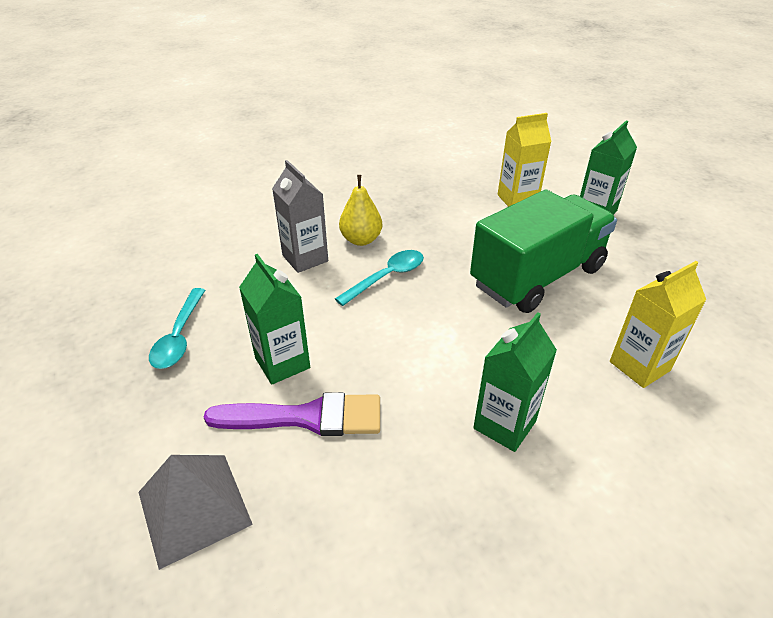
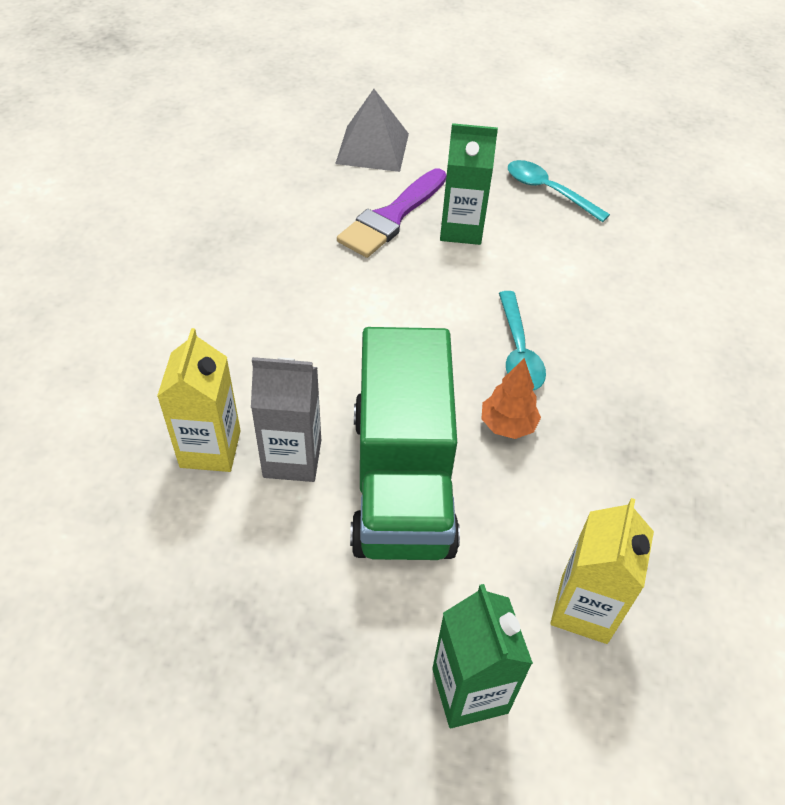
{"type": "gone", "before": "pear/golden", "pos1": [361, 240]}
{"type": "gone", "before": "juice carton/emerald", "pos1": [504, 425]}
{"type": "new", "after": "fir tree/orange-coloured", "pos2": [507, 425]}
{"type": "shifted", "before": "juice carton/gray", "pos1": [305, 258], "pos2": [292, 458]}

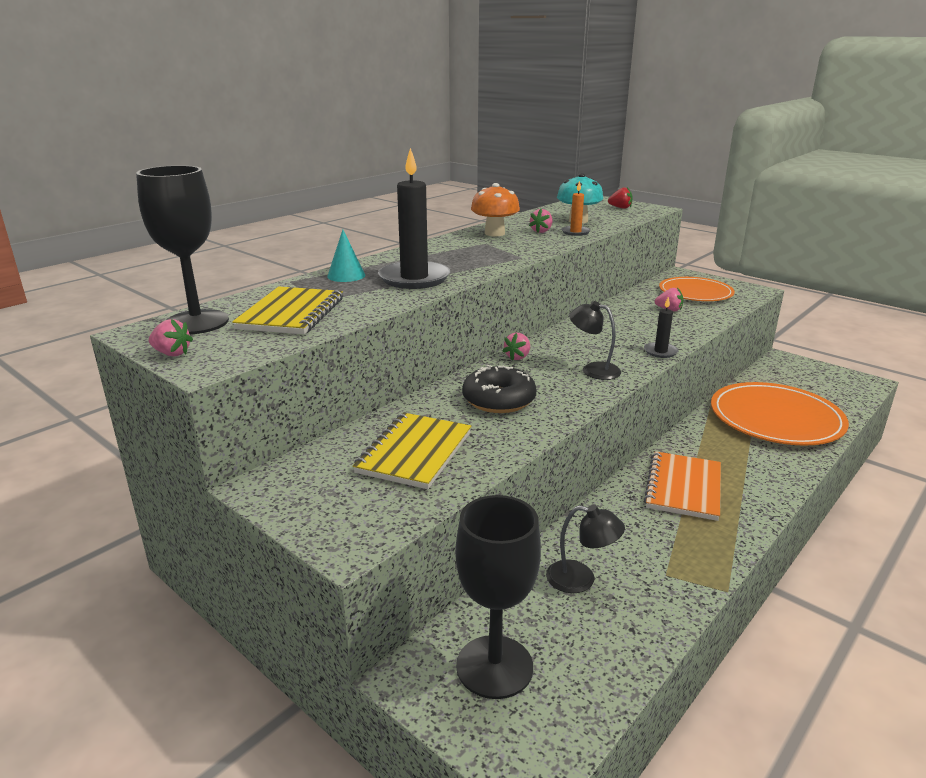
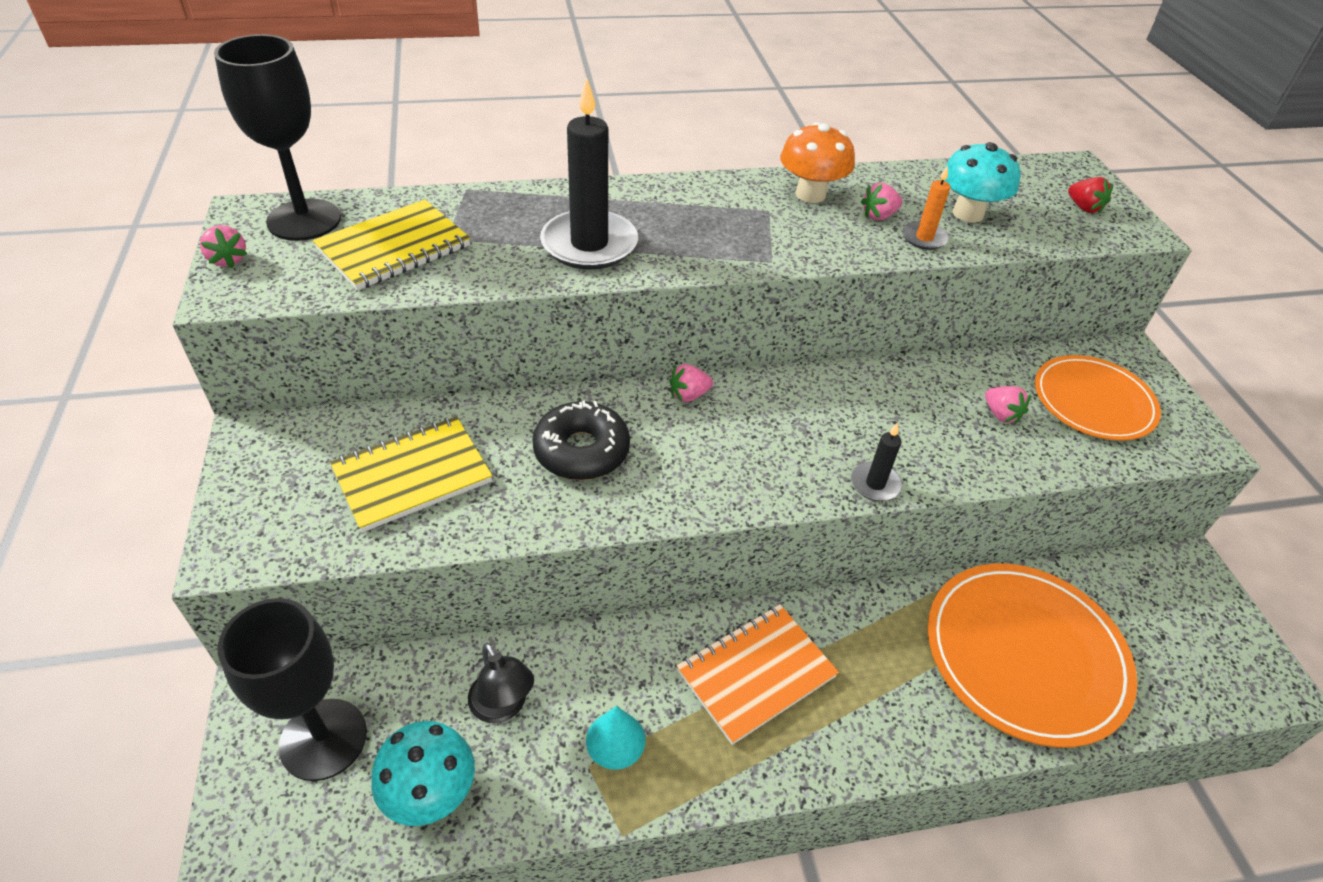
{"type": "gone", "before": "lamp/jet-black", "pos1": [593, 370]}
{"type": "new", "after": "toadstool/turquoise", "pos2": [431, 793]}
{"type": "shifted", "before": "solid cone/turquoise", "pos1": [346, 275], "pos2": [615, 740]}

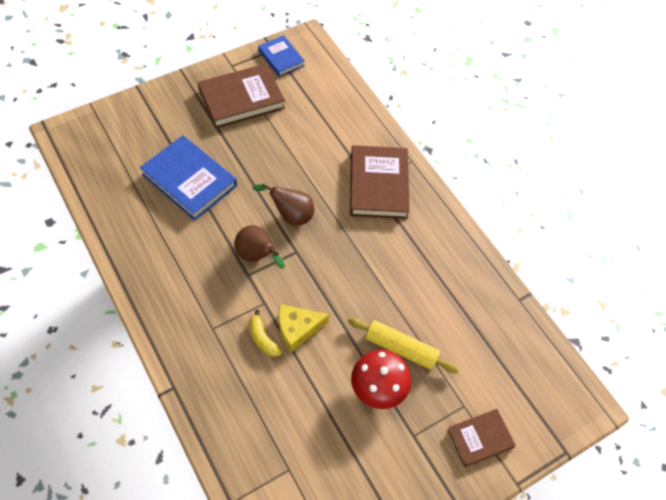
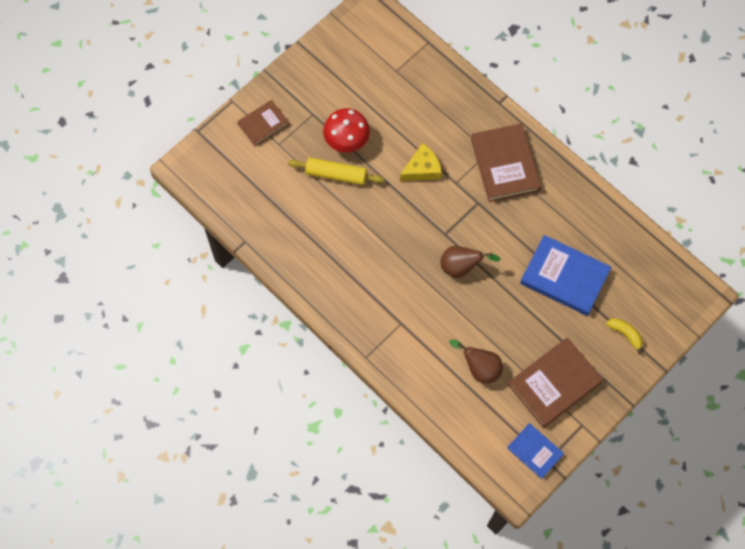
{"type": "shifted", "before": "pear/brown", "pos1": [257, 256], "pos2": [479, 368]}
{"type": "shifted", "before": "banana/golden", "pos1": [263, 339], "pos2": [625, 334]}
{"type": "shifted", "before": "hardcover/brown", "pos1": [378, 185], "pos2": [505, 165]}

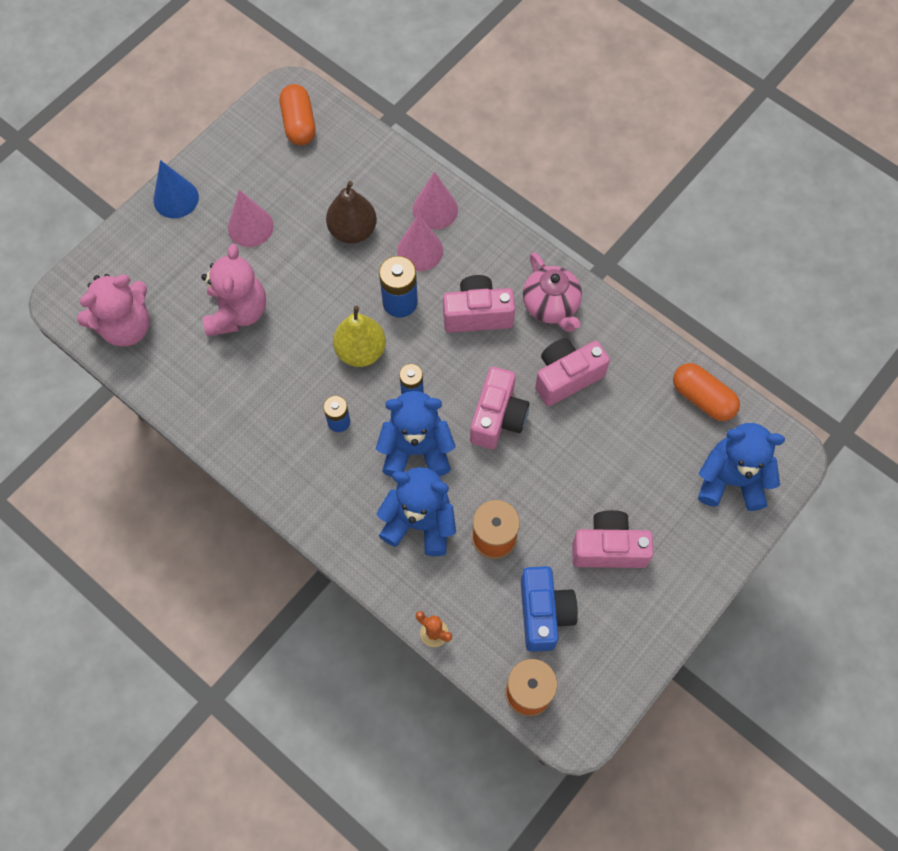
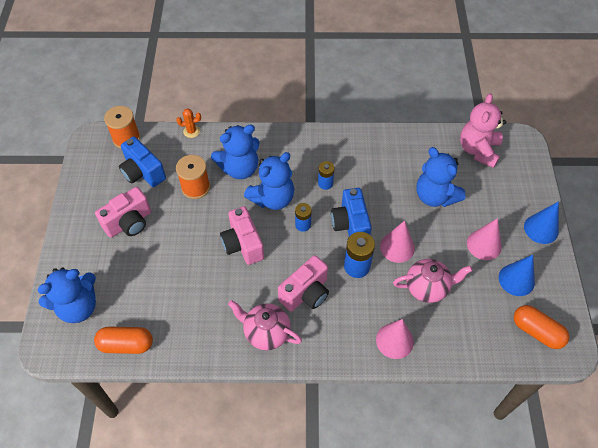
{"type": "gone", "before": "photo camera/rose-pink", "pos1": [566, 377]}
{"type": "new", "after": "solid cone/royal blue", "pos2": [516, 279]}
{"type": "shifted", "before": "solid cone/rose-pink", "pos1": [420, 250], "pos2": [397, 247]}
{"type": "swapped", "before": "pear/brown", "after": "tea pot/rose-pink", "pos1": [353, 230], "pos2": [427, 287]}
{"type": "swapped", "before": "pear/golden", "after": "photo camera/royal blue", "pos1": [361, 351], "pos2": [350, 224]}
{"type": "repainted", "before": "teddy/rose-pink", "after": "teddy/royal blue", "pos1": [237, 312], "pos2": [435, 196]}

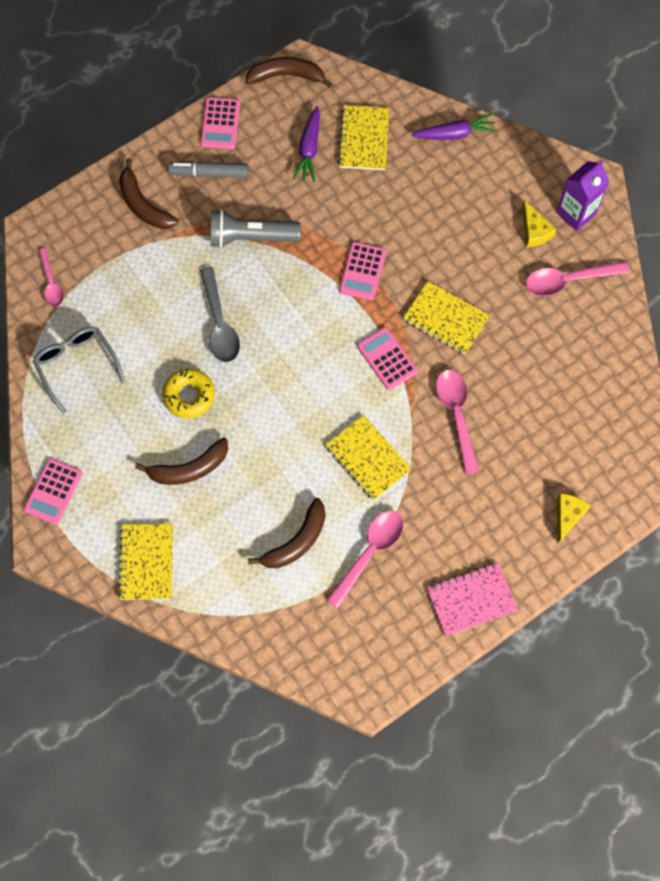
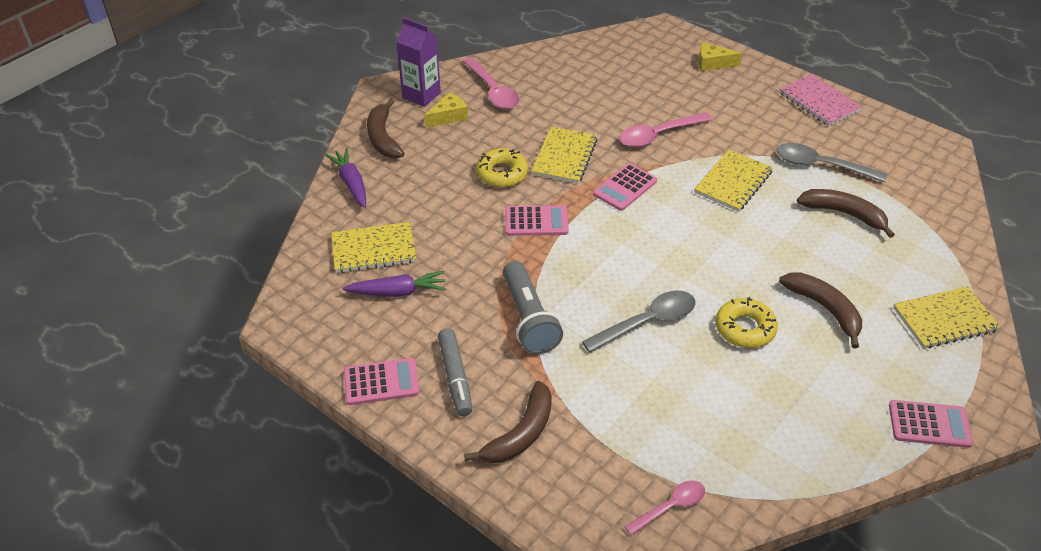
{"type": "gone", "before": "glasses/gray", "pos1": [77, 366]}
{"type": "new", "after": "glazed donut/golden", "pos2": [502, 173]}
{"type": "shifted", "before": "banana/brown", "pos1": [286, 76], "pos2": [383, 138]}
{"type": "repainted", "before": "teaspoon/rose-pink", "after": "teaspoon/gray", "pos1": [369, 553], "pos2": [821, 166]}

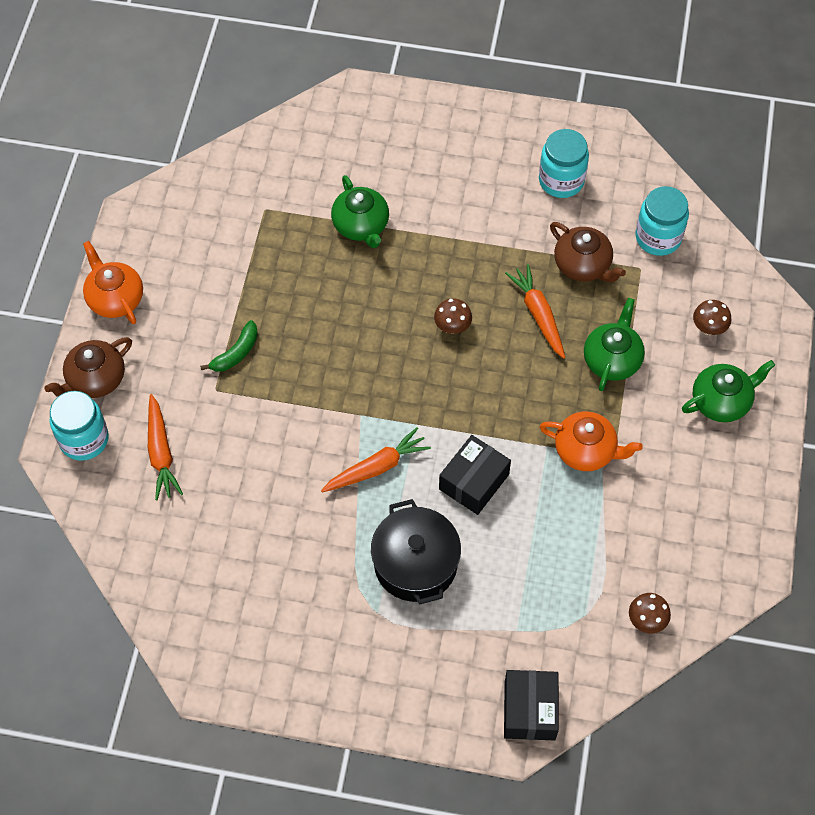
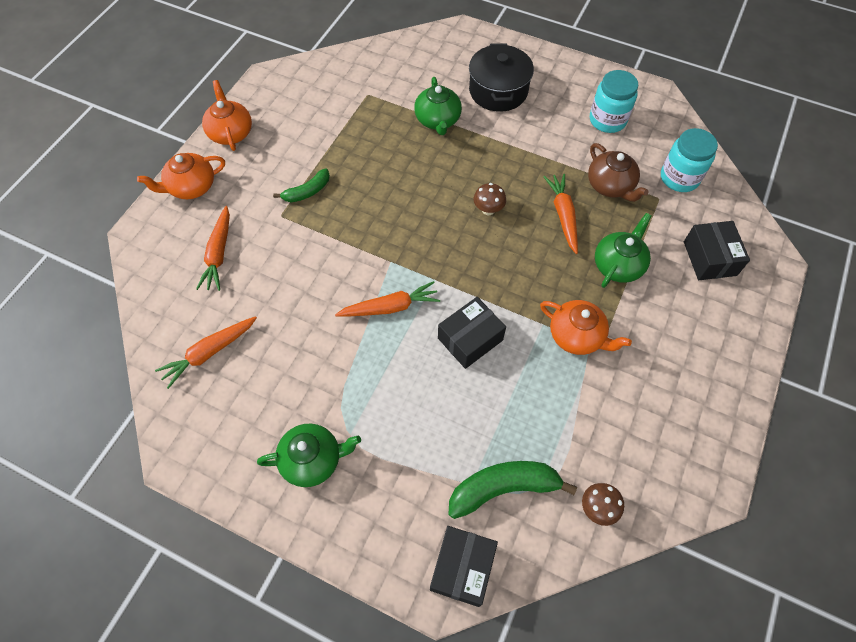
{"type": "gone", "before": "jam jar/turquoise", "pos1": [84, 439]}
{"type": "new", "after": "carrot/orange-coloured", "pos2": [209, 353]}
{"type": "new", "after": "banana/emerald", "pos2": [503, 488]}
{"type": "shifted", "before": "cooking pot/jet-black", "pos1": [415, 563], "pos2": [498, 91]}
{"type": "shifted", "before": "tea pot/emerald", "pos1": [721, 401], "pos2": [313, 459]}
{"type": "swapped", "before": "toadstool/brown", "after": "package/jet-black", "pos1": [708, 328], "pos2": [709, 258]}
{"type": "repainted", "before": "tea pot/brown", "after": "tea pot/orange-coloured", "pos1": [95, 379], "pos2": [191, 187]}

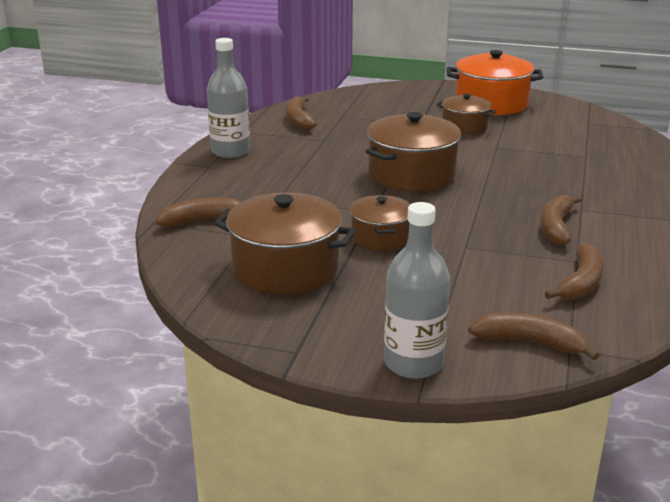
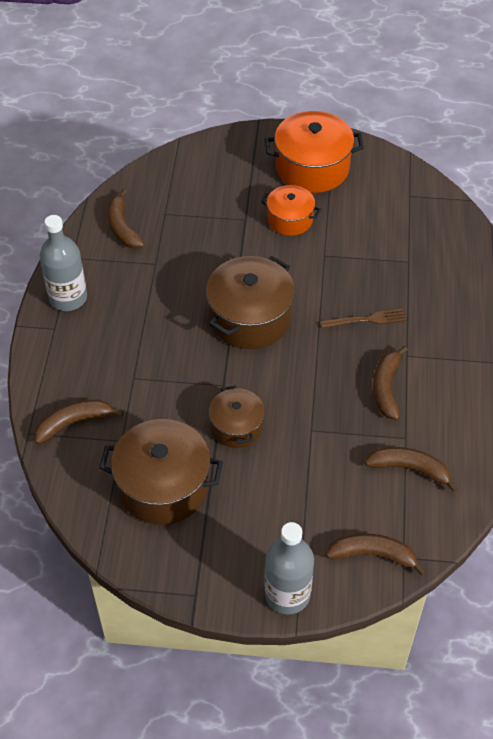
{"type": "new", "after": "table fork/brown", "pos2": [366, 320]}
{"type": "repainted", "before": "cooking pot/brown", "after": "cooking pot/orange-coloured", "pos1": [464, 127], "pos2": [290, 219]}
{"type": "rotated", "before": "banana/brown", "pos1": [581, 283], "pos2": [409, 469], "turn": -90}

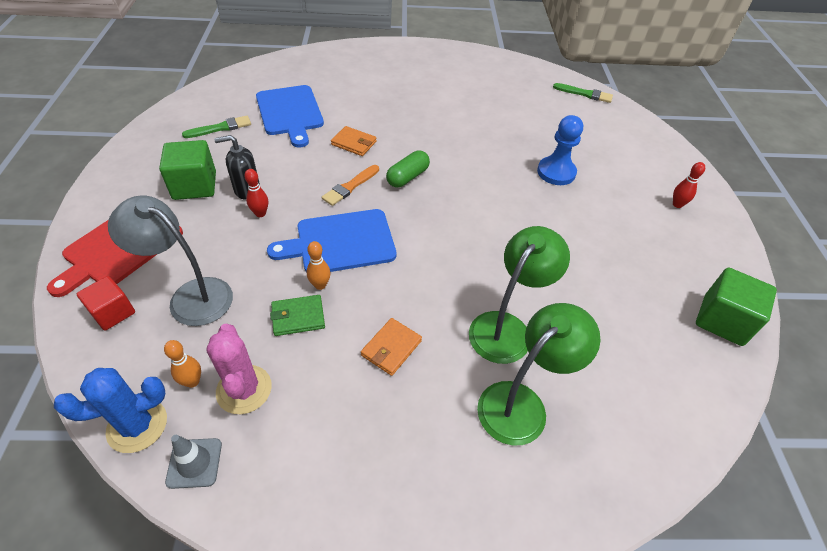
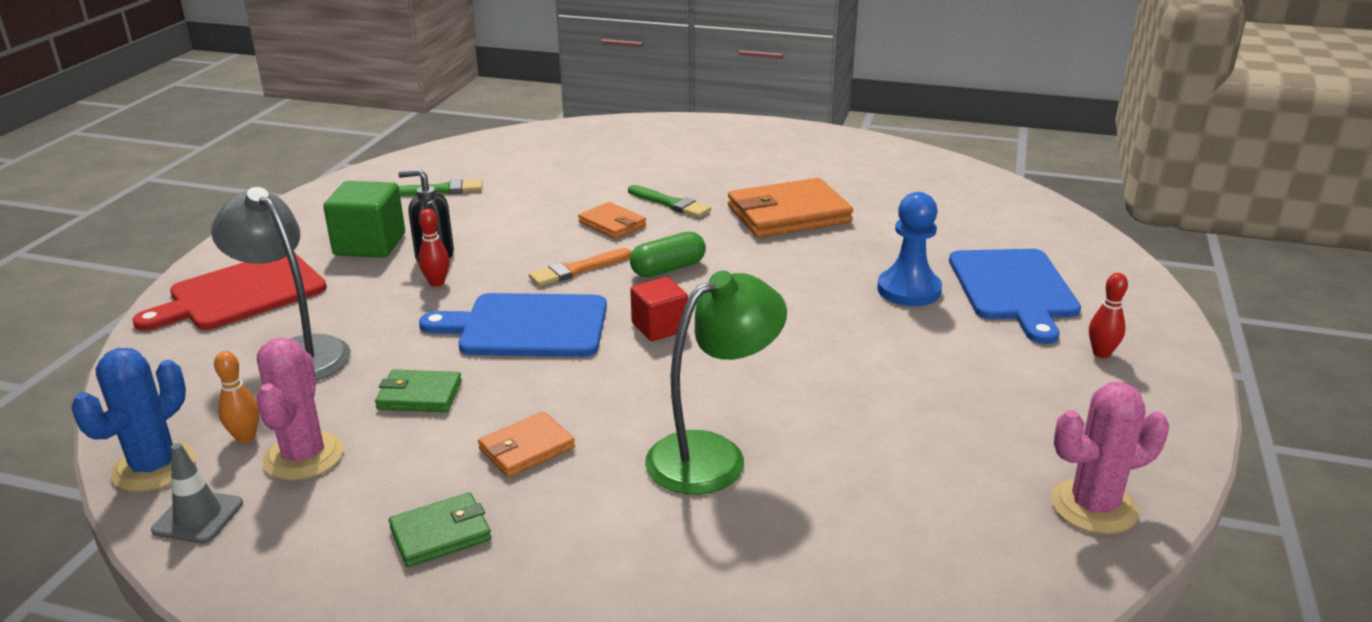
{"type": "gone", "before": "bowling pin/orange-coloured", "pos1": [320, 285]}
{"type": "gone", "before": "lamp/emerald", "pos1": [522, 403]}
{"type": "new", "after": "card wallet/emerald", "pos2": [440, 534]}
{"type": "new", "after": "card wallet/orange-coloured", "pos2": [788, 214]}
{"type": "shifted", "before": "cube/scarlet", "pos1": [113, 312], "pos2": [659, 327]}
{"type": "shifted", "before": "cutting board/royal blue", "pos1": [290, 113], "pos2": [1014, 289]}
{"type": "shifted", "before": "brush/emerald", "pos1": [585, 94], "pos2": [670, 203]}
{"type": "swapped", "before": "cube/emerald", "after": "prickly plant/rose-pink", "pos1": [722, 320], "pos2": [1093, 507]}
{"type": "rotated", "before": "prickly plant/royal blue", "pos1": [137, 425], "pos2": [154, 467], "turn": -60}

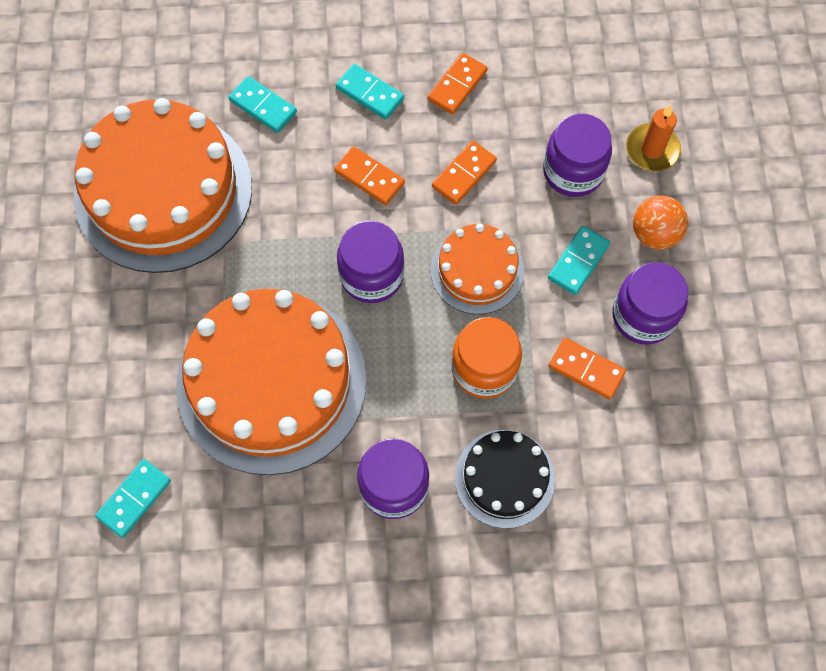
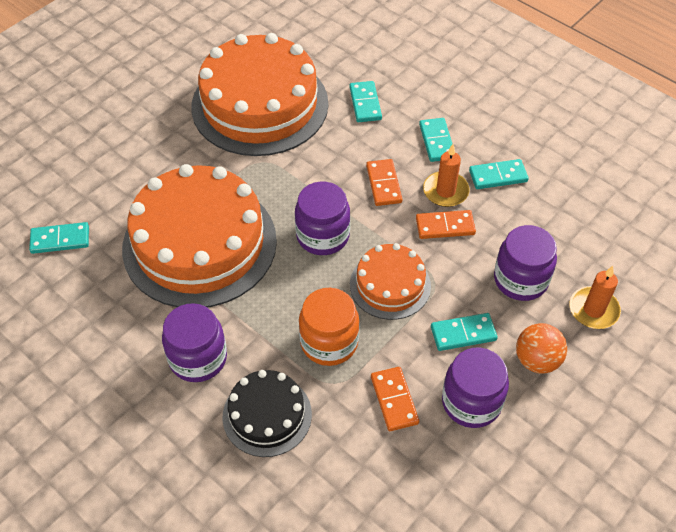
{"type": "new", "after": "candle/orange-coloured", "pos2": [445, 191]}
{"type": "repainted", "before": "domino/orange-coloured", "after": "domino/turquoise", "pos1": [457, 85], "pos2": [498, 176]}

